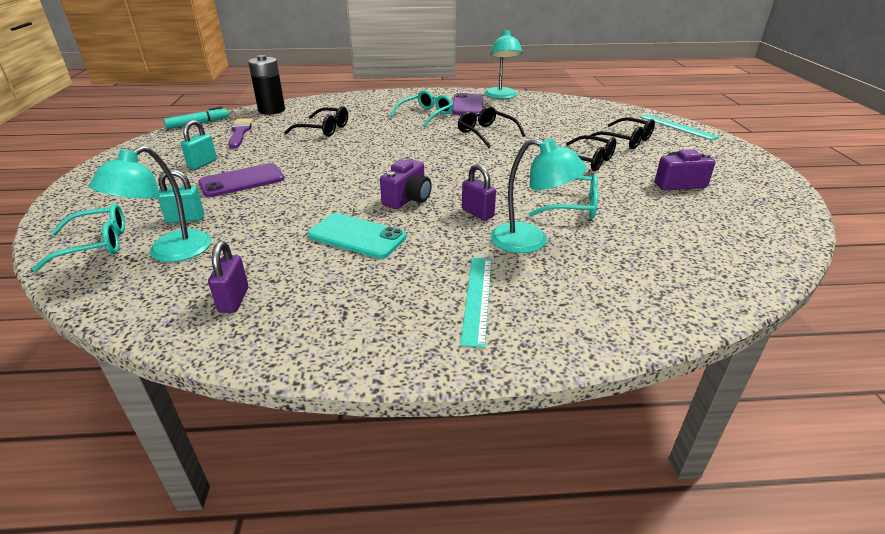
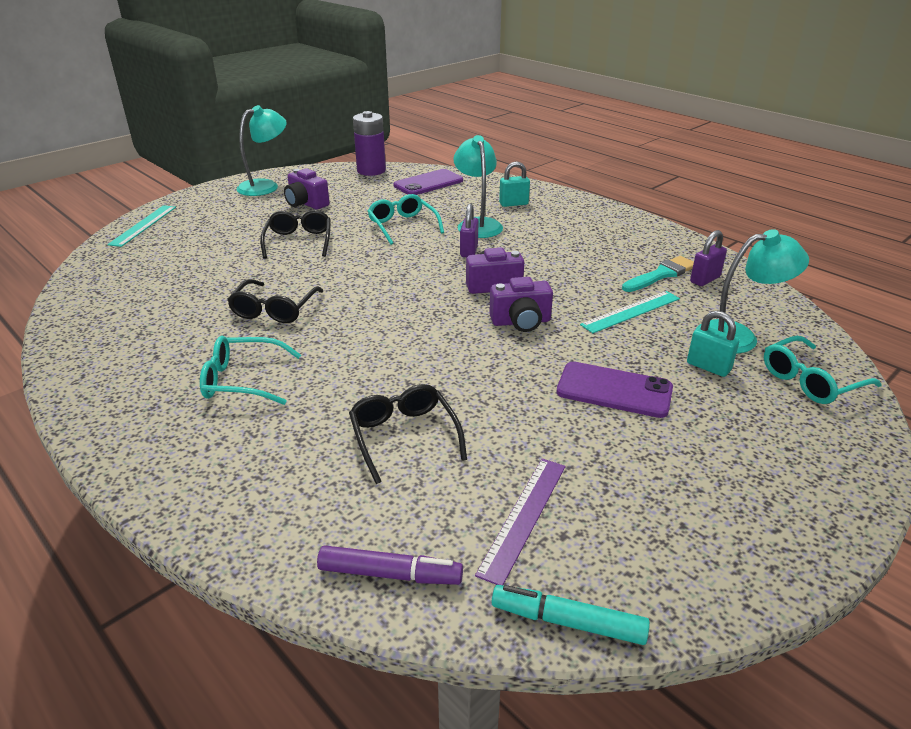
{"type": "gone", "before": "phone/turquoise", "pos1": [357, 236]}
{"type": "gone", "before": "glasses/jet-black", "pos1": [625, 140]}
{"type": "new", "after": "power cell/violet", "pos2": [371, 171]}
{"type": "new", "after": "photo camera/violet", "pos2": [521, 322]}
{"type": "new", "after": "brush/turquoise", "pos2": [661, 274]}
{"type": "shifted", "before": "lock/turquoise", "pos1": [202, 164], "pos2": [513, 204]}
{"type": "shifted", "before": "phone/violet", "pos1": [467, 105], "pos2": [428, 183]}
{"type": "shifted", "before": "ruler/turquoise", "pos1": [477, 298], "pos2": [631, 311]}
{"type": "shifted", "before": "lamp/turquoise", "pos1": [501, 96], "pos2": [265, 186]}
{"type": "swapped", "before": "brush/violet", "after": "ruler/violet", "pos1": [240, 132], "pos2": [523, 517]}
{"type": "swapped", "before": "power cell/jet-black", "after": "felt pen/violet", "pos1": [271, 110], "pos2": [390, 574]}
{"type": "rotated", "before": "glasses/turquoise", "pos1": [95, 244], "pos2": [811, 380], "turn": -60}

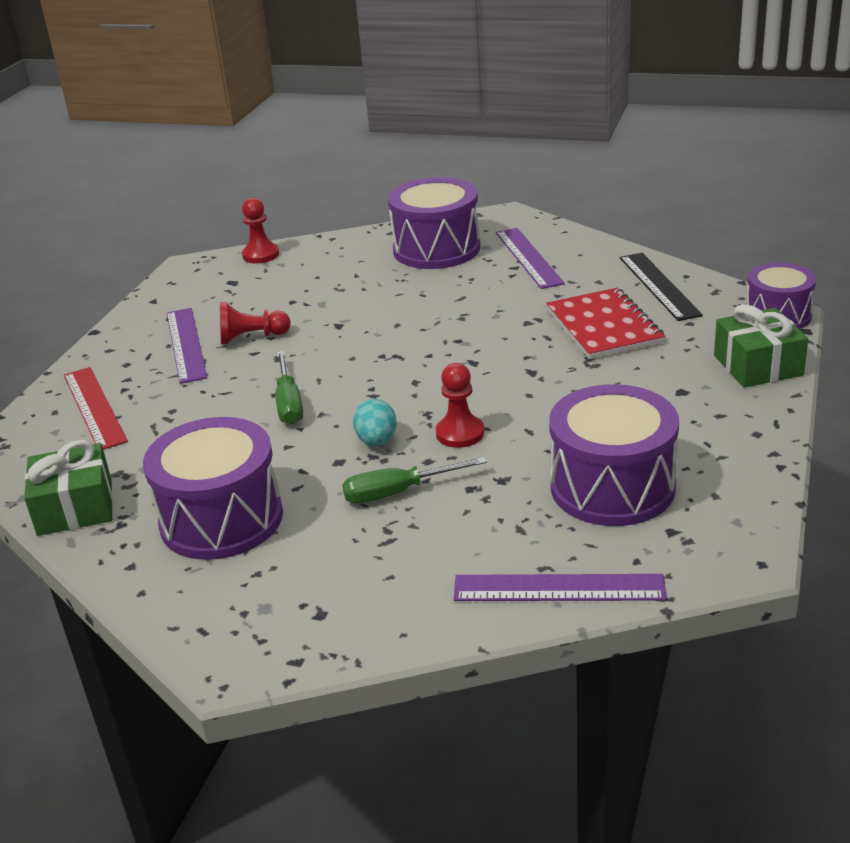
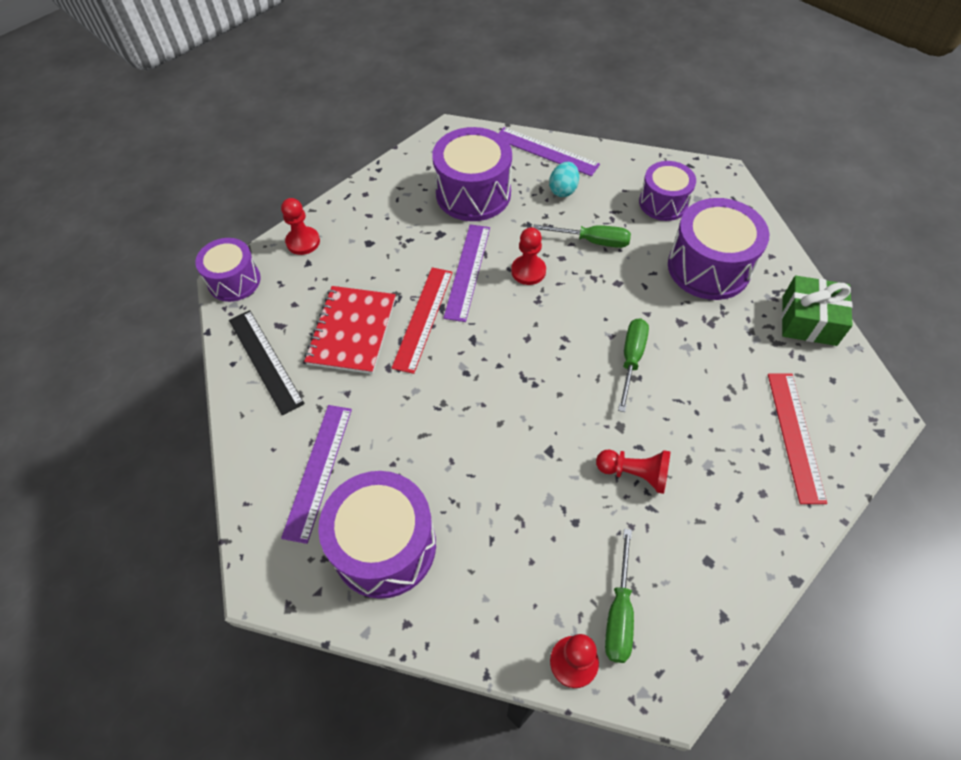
{"type": "new", "after": "ruler/scarlet", "pos2": [423, 318]}
{"type": "new", "after": "hand screwdriver/emerald", "pos2": [619, 612]}
{"type": "new", "after": "drum/violet", "pos2": [663, 203]}
{"type": "shifted", "before": "ruler/violet", "pos1": [186, 344], "pos2": [467, 271]}
{"type": "shifted", "before": "egg/turquoise", "pos1": [377, 441], "pos2": [563, 190]}
{"type": "swapped", "before": "present/emerald", "after": "game pawn/scarlet", "pos1": [758, 365], "pos2": [303, 242]}
{"type": "rotated", "before": "ruler/jet-black", "pos1": [659, 286], "pos2": [265, 360], "turn": -45}

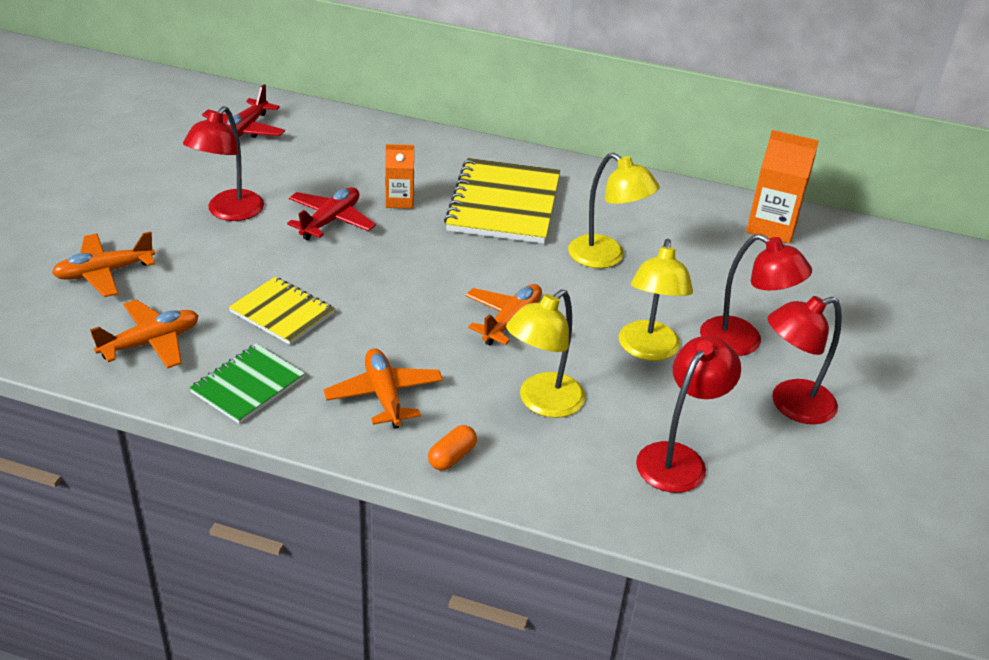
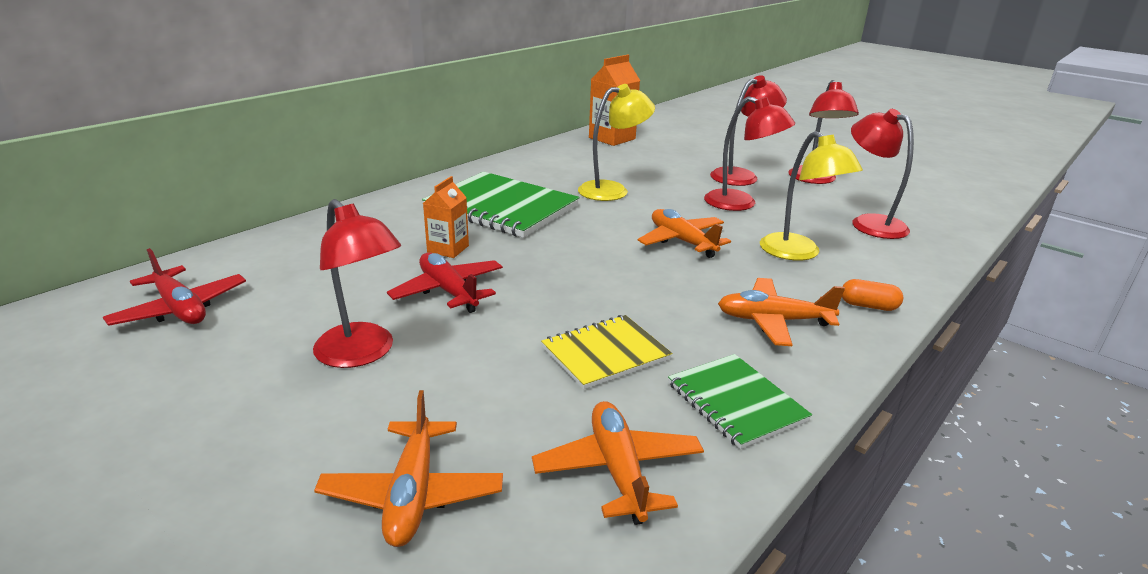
{"type": "repainted", "before": "notebook/golden", "after": "notebook/emerald", "pos1": [503, 204], "pos2": [501, 207]}
{"type": "repainted", "before": "lamp/golden", "after": "lamp/scarlet", "pos1": [648, 350], "pos2": [740, 204]}
{"type": "rotated", "before": "pill shape/orange-coloured", "pos1": [452, 457], "pos2": [868, 306], "turn": -45}

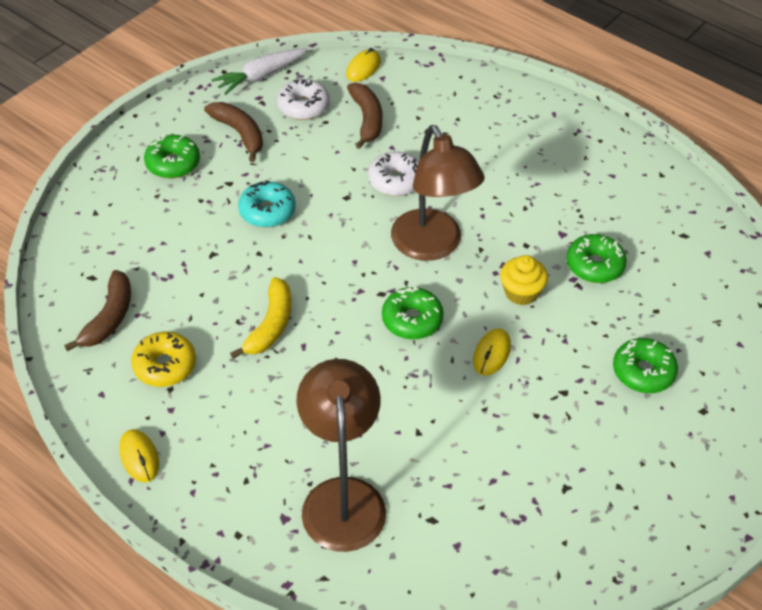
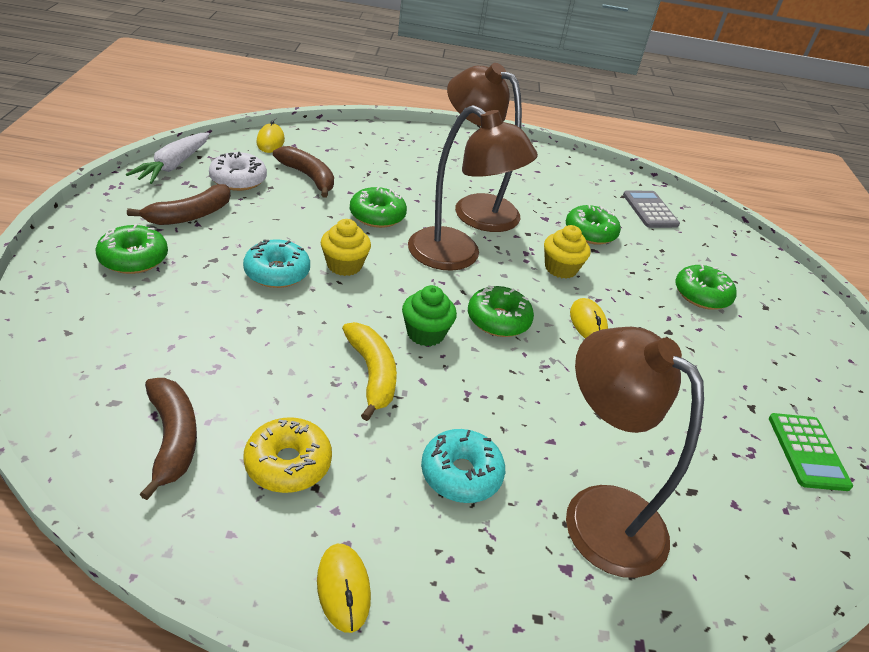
{"type": "new", "after": "cupcake/golden", "pos2": [344, 265]}
{"type": "new", "after": "cupcake/emerald", "pos2": [425, 333]}
{"type": "new", "after": "glazed donut/turquoise", "pos2": [461, 474]}
{"type": "new", "after": "lamp/brown", "pos2": [475, 207]}
{"type": "new", "after": "calculator/gray", "pos2": [650, 210]}
{"type": "new", "after": "calculator/emerald", "pos2": [807, 452]}
{"type": "repainted", "before": "glazed donut/pure white", "after": "glazed donut/emerald", "pos1": [395, 180], "pos2": [377, 215]}
{"type": "rotated", "before": "PC mouse/golden", "pos1": [139, 457], "pos2": [343, 588], "turn": 45}
{"type": "rotated", "before": "banana/brown", "pos1": [239, 133], "pos2": [190, 215], "turn": 120}

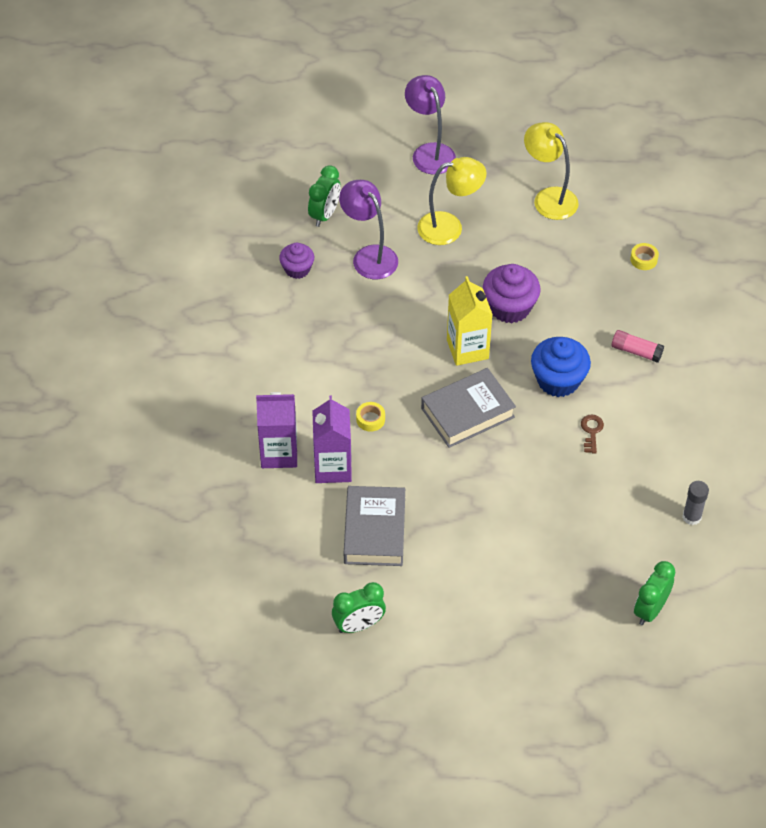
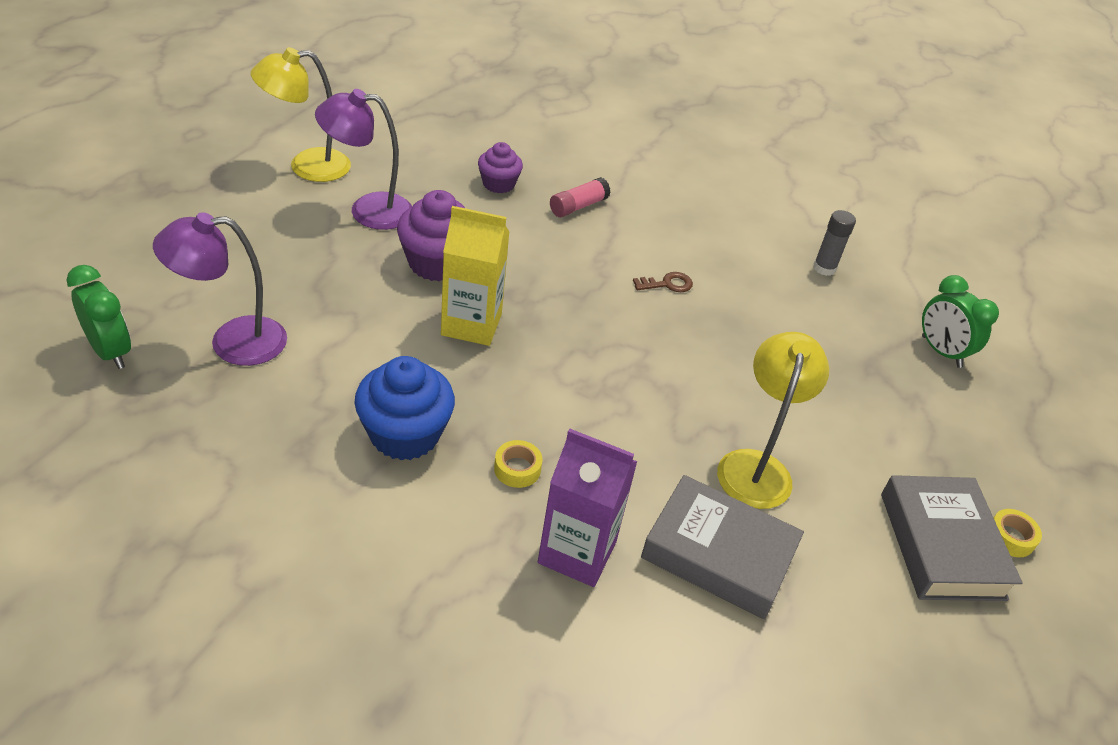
{"type": "gone", "before": "juice carton/violet", "pos1": [279, 453]}
{"type": "gone", "before": "clock/emerald", "pos1": [358, 625]}
{"type": "shifted", "before": "cupcake/violet", "pos1": [297, 269], "pos2": [498, 184]}
{"type": "shifted", "before": "lamp/violet", "pos1": [429, 152], "pos2": [368, 210]}
{"type": "shifted", "before": "lamp/golden", "pos1": [449, 227], "pos2": [756, 466]}
{"type": "shifted", "before": "hardcover/gray", "pos1": [467, 412], "pos2": [941, 545]}
{"type": "shifted", "before": "cupcake/royal blue", "pos1": [558, 380], "pos2": [405, 434]}
{"type": "shifted", "before": "sticky tape/golden", "pos1": [643, 259], "pos2": [1010, 537]}
{"type": "rotated", "before": "door key/brown", "pos1": [591, 431], "pos2": [667, 284], "turn": 135}

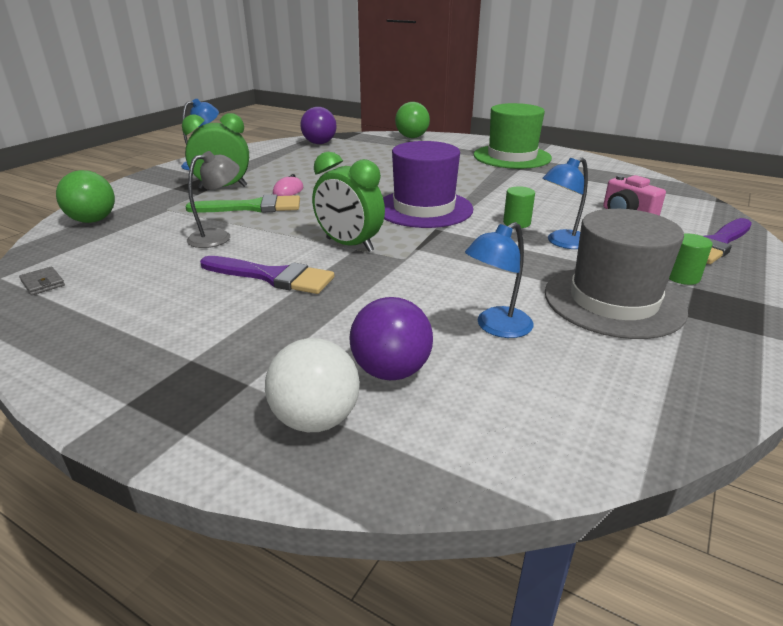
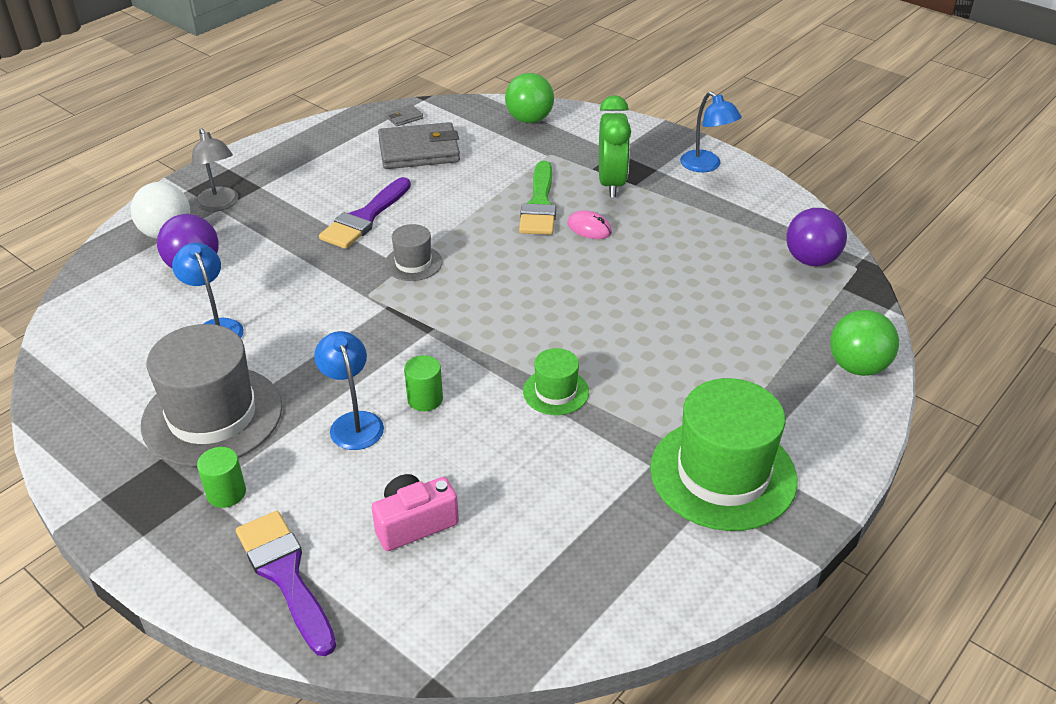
{"type": "gone", "before": "hat/violet", "pos1": [424, 208]}
{"type": "new", "after": "card wallet/gray", "pos2": [419, 151]}
{"type": "new", "after": "hat/emerald", "pos2": [556, 392]}
{"type": "shifted", "before": "lamp/gray", "pos1": [218, 236], "pos2": [220, 205]}
{"type": "swapped", "before": "clock/emerald", "after": "hat/gray", "pos1": [349, 245], "pos2": [413, 263]}

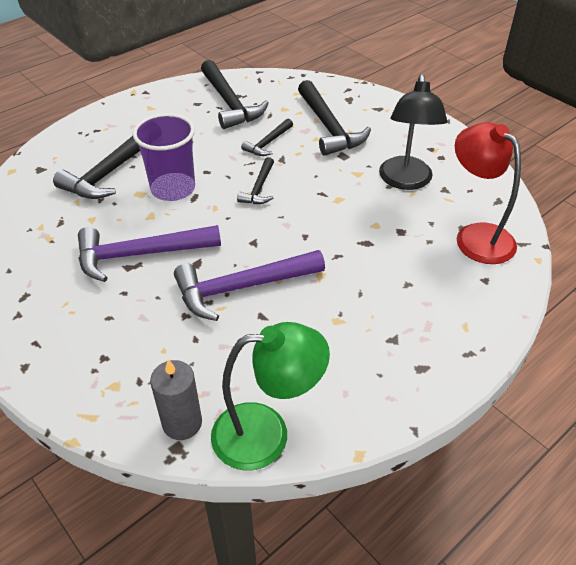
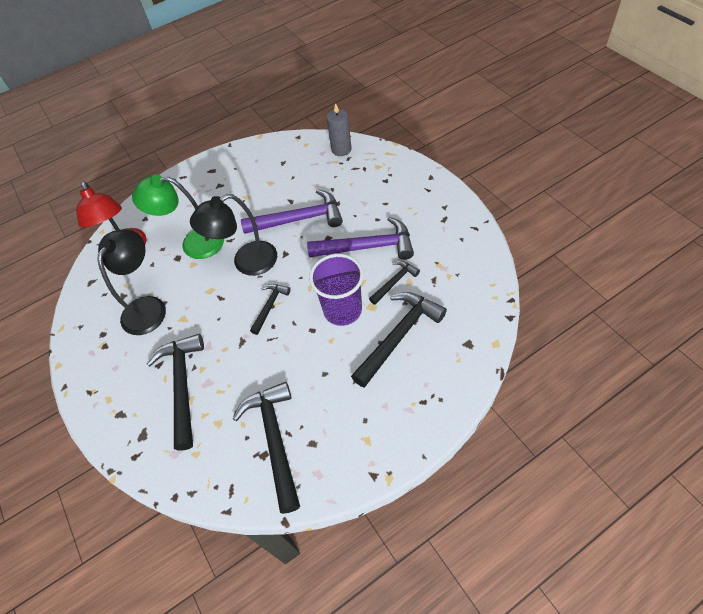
{"type": "new", "after": "lamp/jet-black", "pos2": [246, 262]}
{"type": "shifted", "before": "lamp/emerald", "pos1": [267, 434], "pos2": [194, 243]}
{"type": "shifted", "before": "claw hammer/jet-black", "pos1": [268, 143], "pos2": [394, 282]}

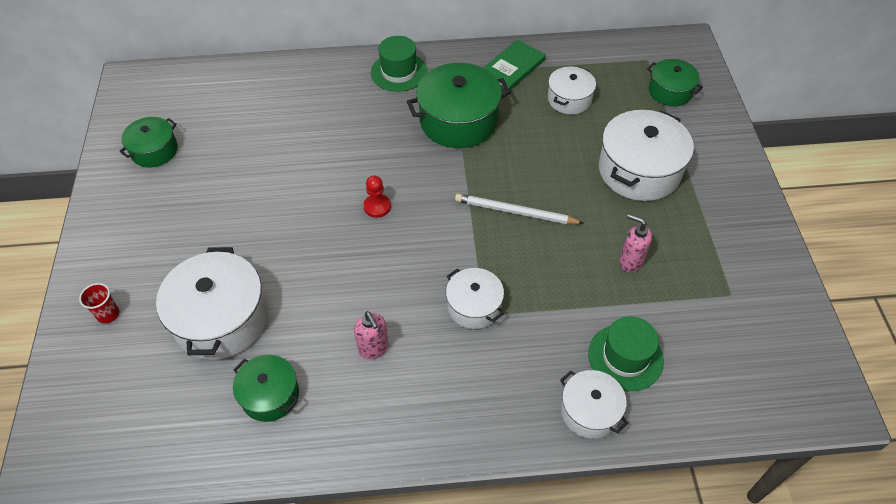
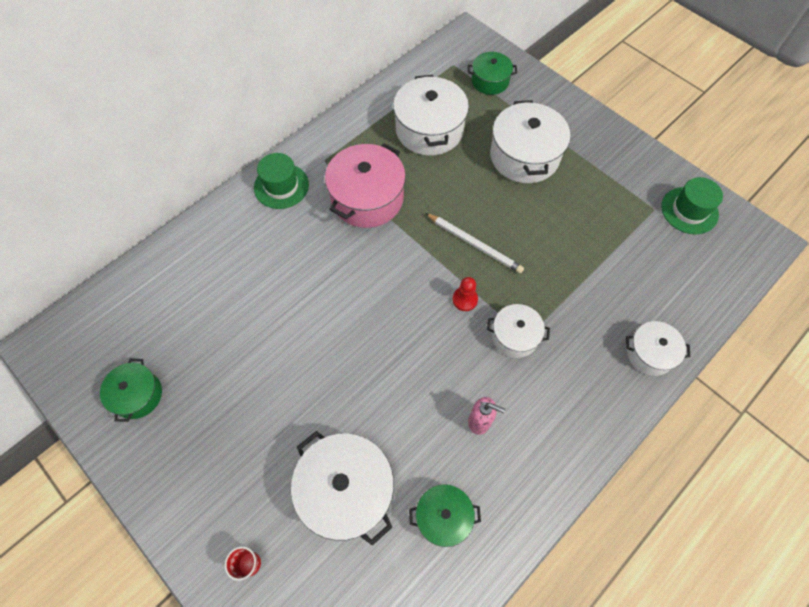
{"type": "gone", "before": "hardcover/emerald", "pos1": [513, 67]}
{"type": "gone", "before": "soap dispenser/rose-pink", "pos1": [630, 261]}
{"type": "shifted", "before": "game pawn/scarlet", "pos1": [377, 206], "pos2": [465, 299]}
{"type": "shifted", "before": "hat/emerald", "pos1": [625, 357], "pos2": [689, 210]}
{"type": "repainted", "before": "cooking pot/emerald", "after": "cooking pot/rose-pink", "pos1": [458, 120], "pos2": [367, 198]}
{"type": "rotated", "before": "pencil/pure white", "pos1": [515, 212], "pos2": [475, 244], "turn": -120}
{"type": "scaled", "before": "cooking pot/pure white", "pos1": [569, 99], "pos2": [429, 129], "scale": 1.73}

